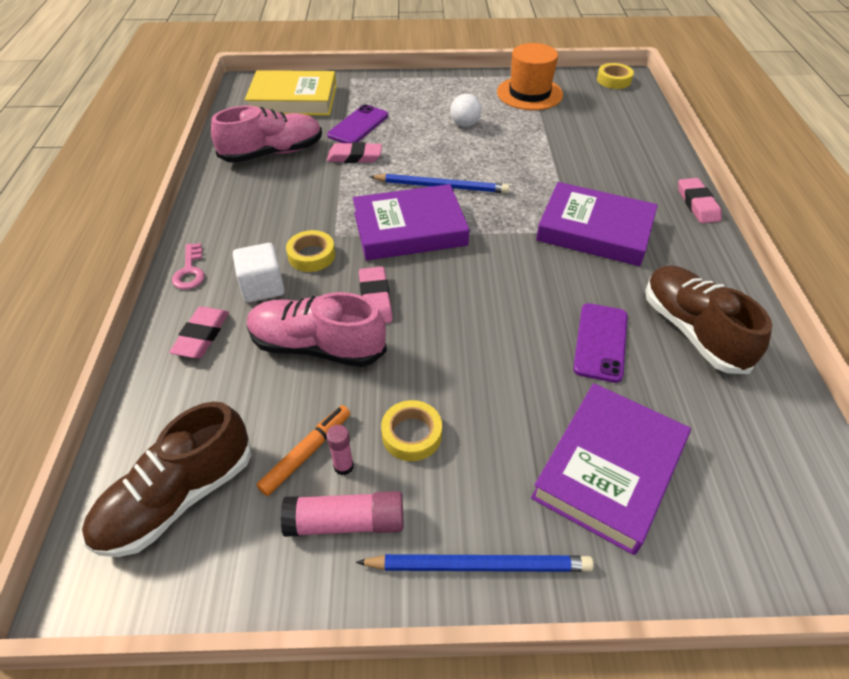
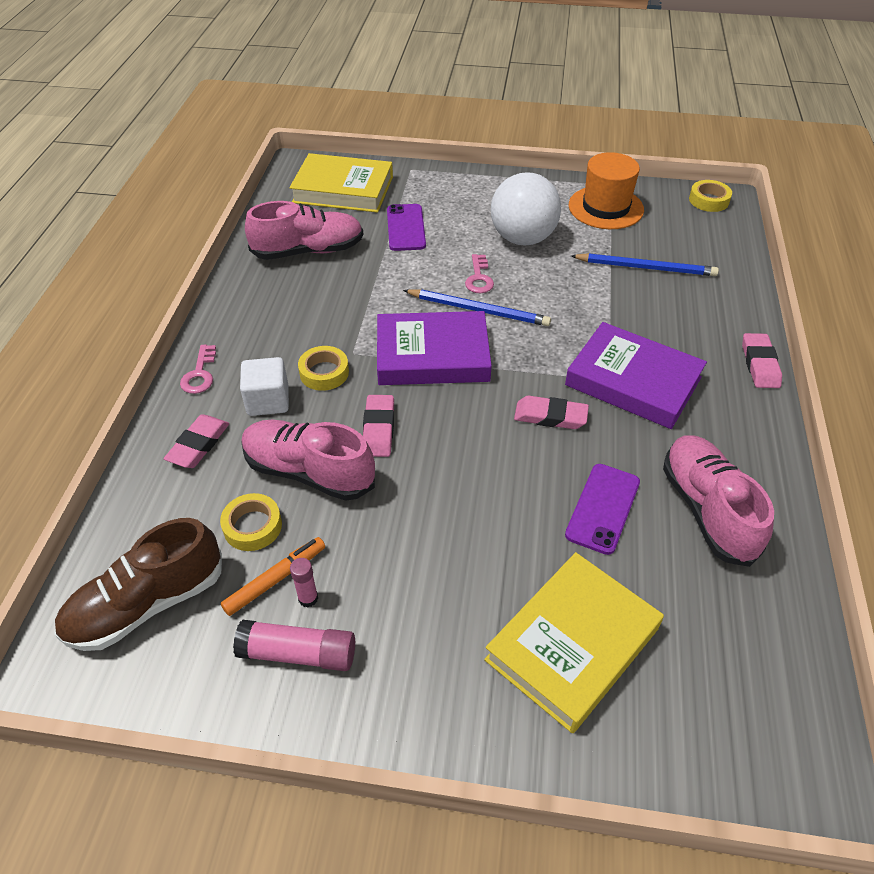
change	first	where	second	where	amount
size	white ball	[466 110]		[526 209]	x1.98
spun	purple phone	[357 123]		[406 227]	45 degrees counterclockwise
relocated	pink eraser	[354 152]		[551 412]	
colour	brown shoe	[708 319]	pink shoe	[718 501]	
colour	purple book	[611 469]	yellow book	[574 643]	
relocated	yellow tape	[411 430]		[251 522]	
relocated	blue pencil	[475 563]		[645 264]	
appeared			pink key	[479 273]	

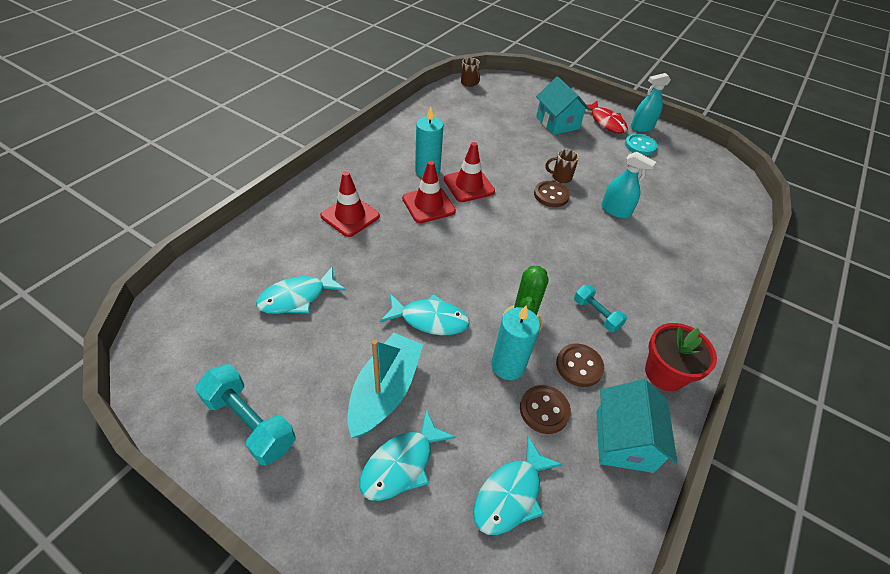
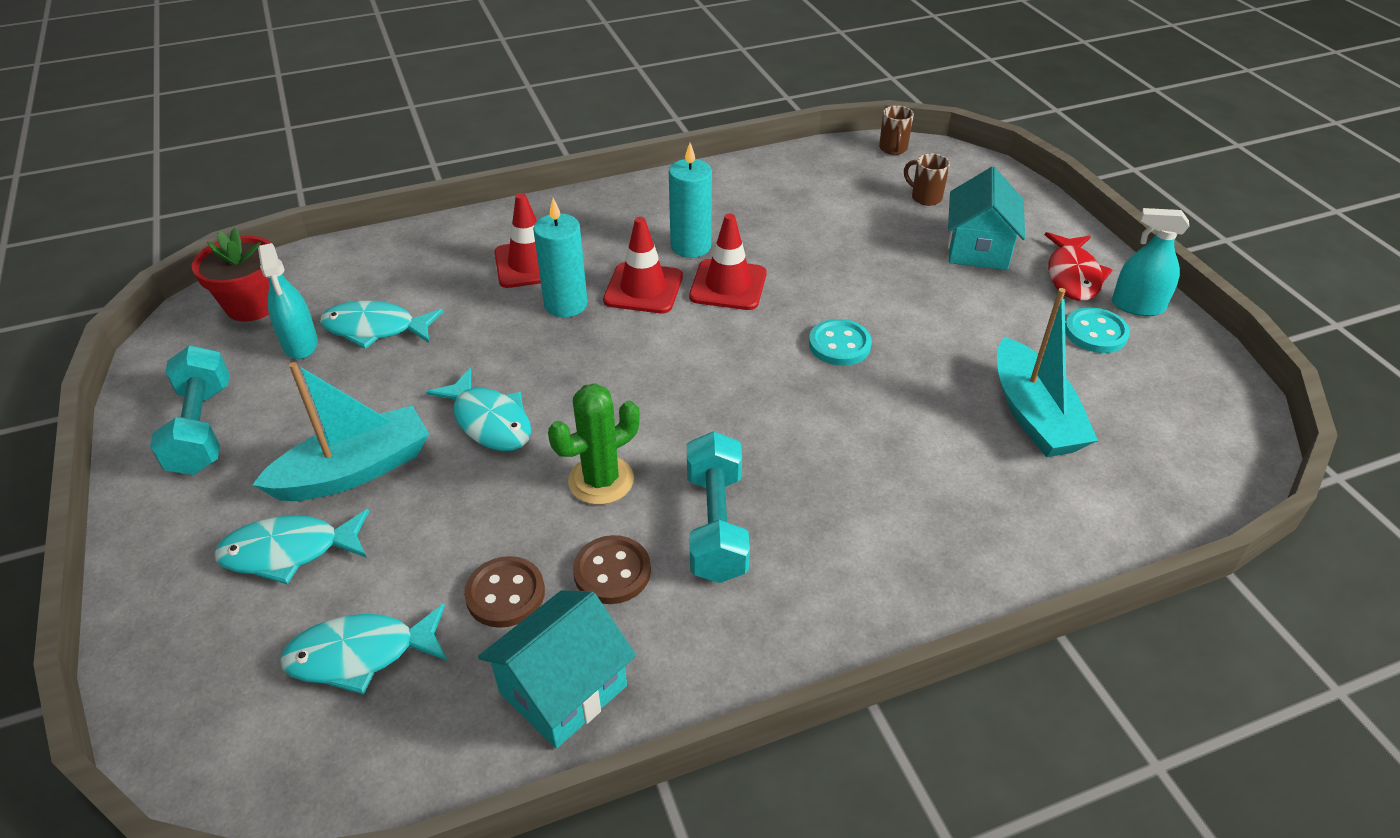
change	first	where	second	where	amount
relocated	brown mug	[562 166]		[927 179]	
relocated	turquoise spray bottle	[628 185]		[288 301]	
colour	brown button	[552 194]	turquoise button	[840 342]	
size	turquoise dumbbell	[600 308]		[718 507]	x1.66
relocated	turquoise candle	[515 342]		[560 258]	
relocated	red flower pot	[681 357]		[231 275]	
appeared			turquoise boat	[1047 372]	

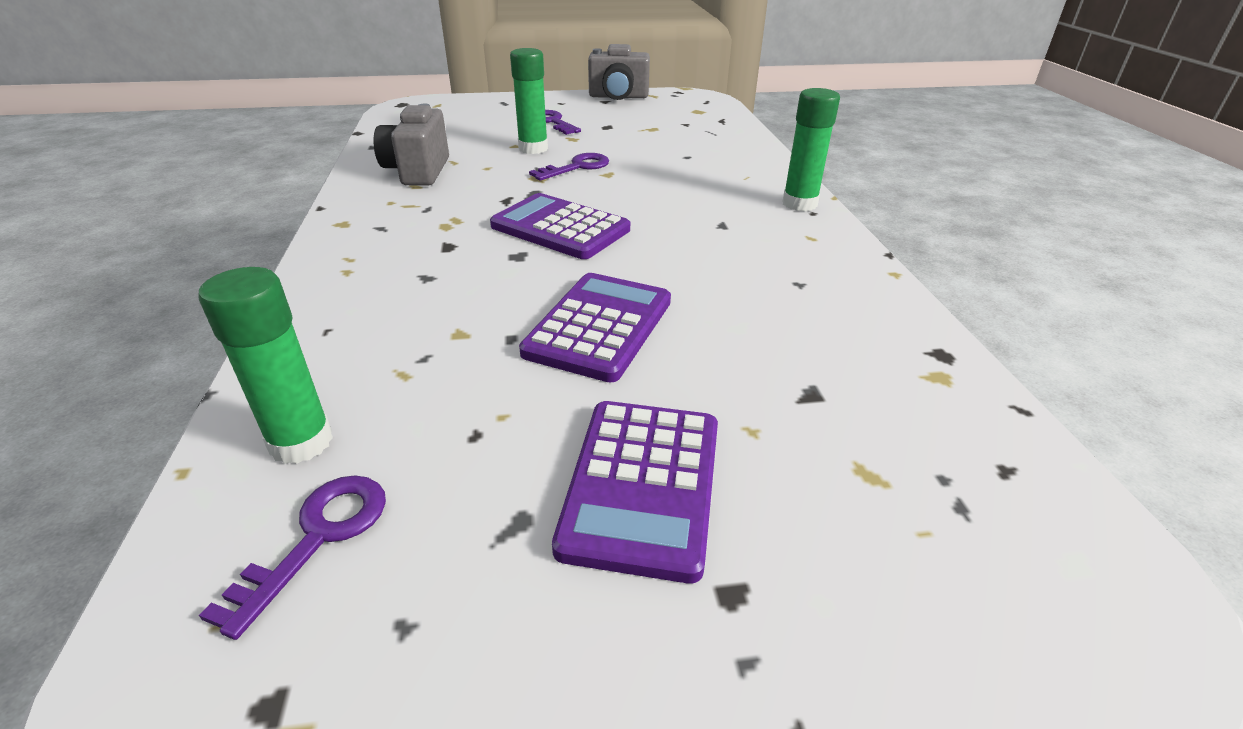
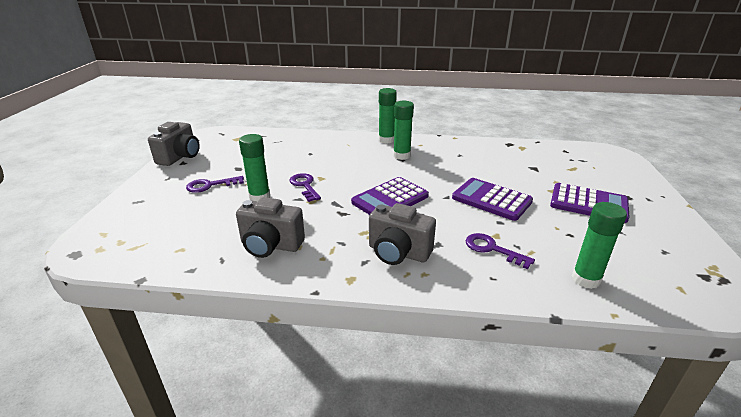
change	first	where	second	where	amount
relocated	purple key	[292 557]		[500 251]	
appeared			green glue stick	[403 130]	
appeared			grey camera	[402 234]	

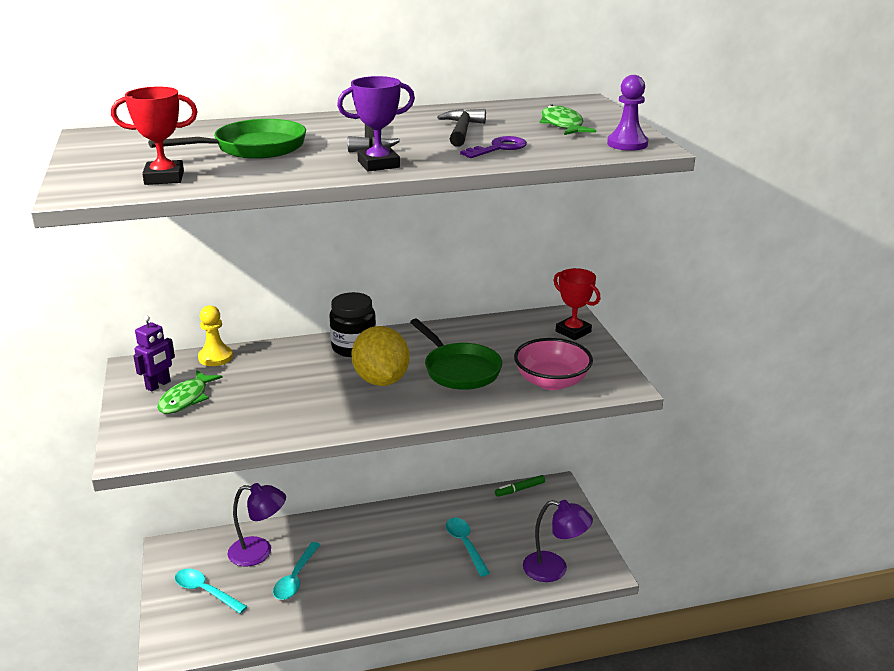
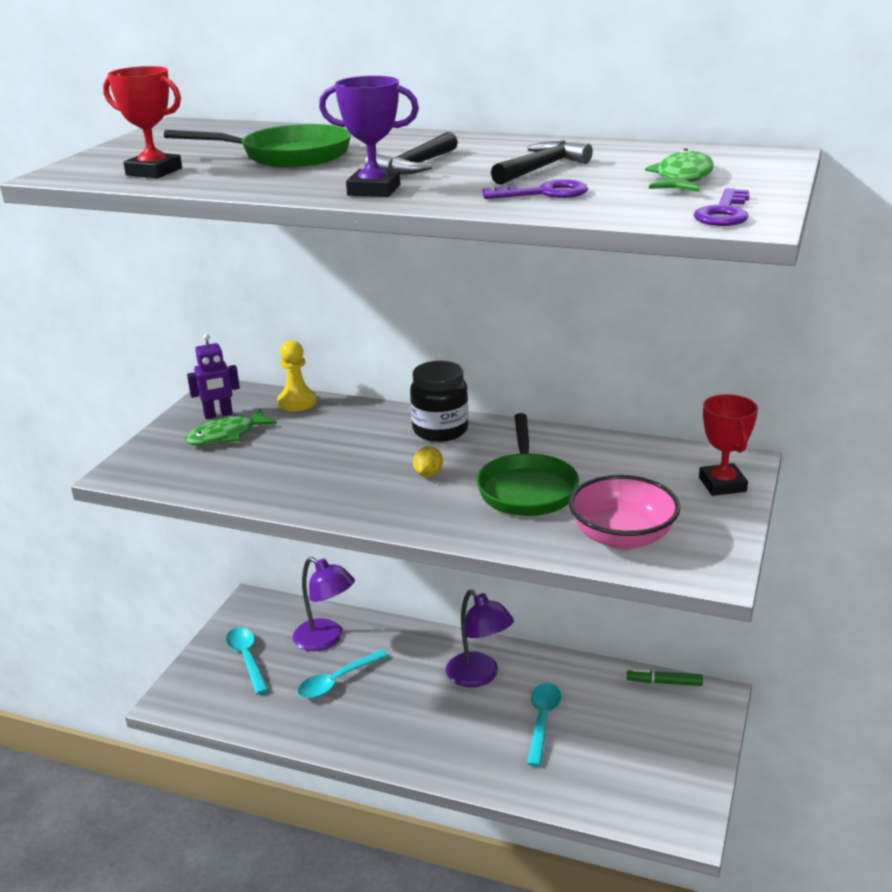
change	first	where	second	where	amount
exchanged	purple pawn	[627 113]	purple key	[722 207]	
size	yellow lemon	[381 356]		[428 461]	x0.41
relocated	purple lamp	[558 541]		[480 638]	

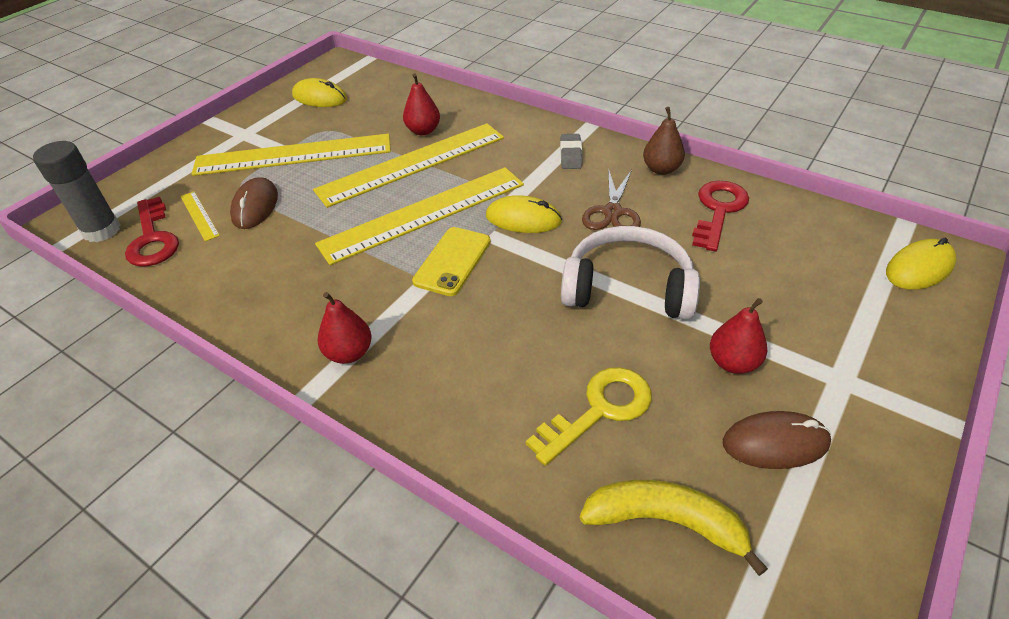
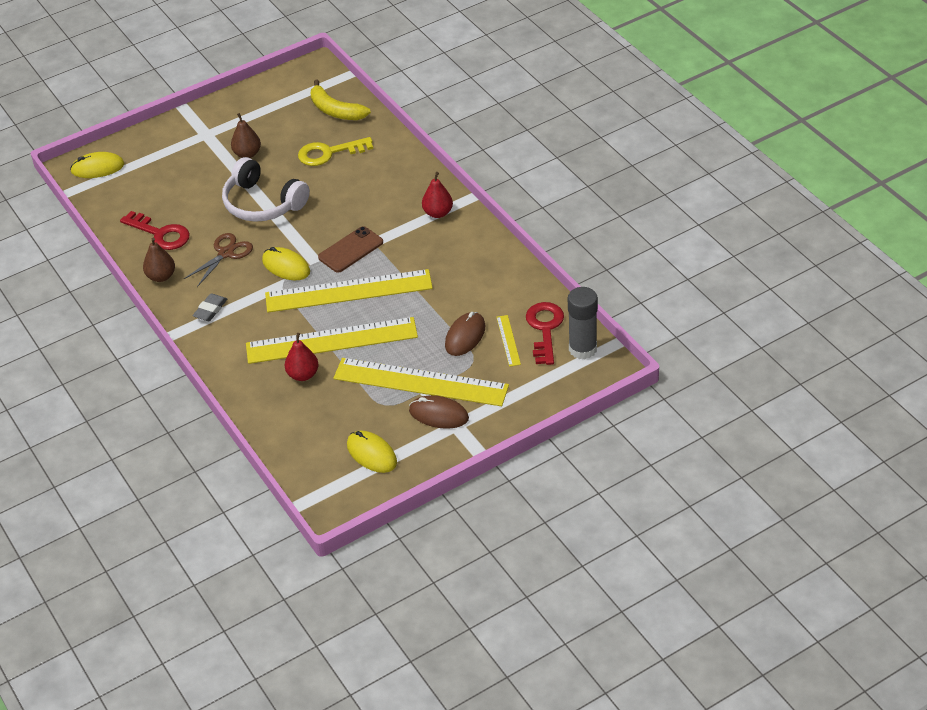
change	first	where	second	where	amount
spun	red key	[720 216]		[155 230]	105 degrees counterclockwise
colour	yellow phone	[451 261]	brown phone	[350 249]	
colour	red pear	[738 336]	brown pear	[246 135]	
relocated	brown mouse	[777 440]		[439 412]	

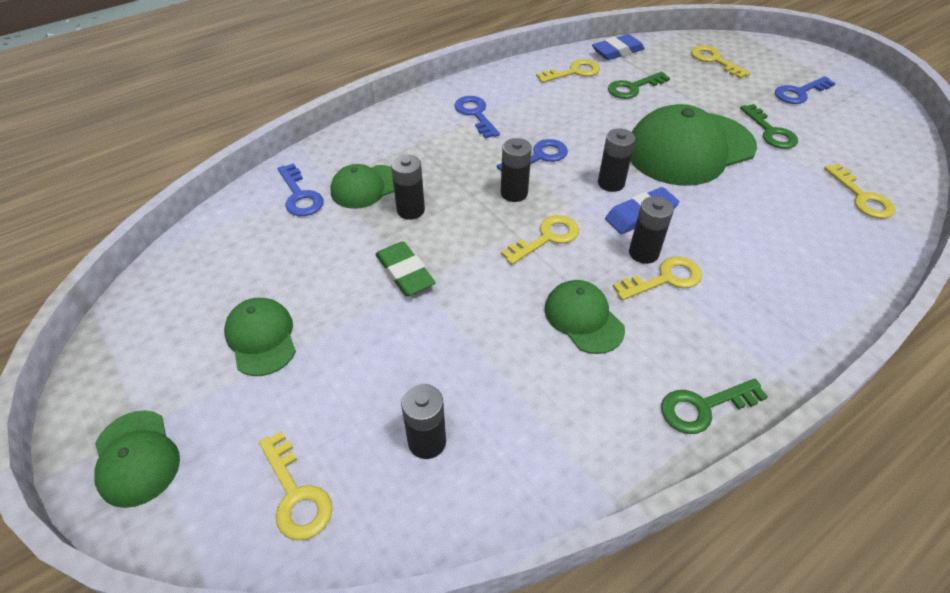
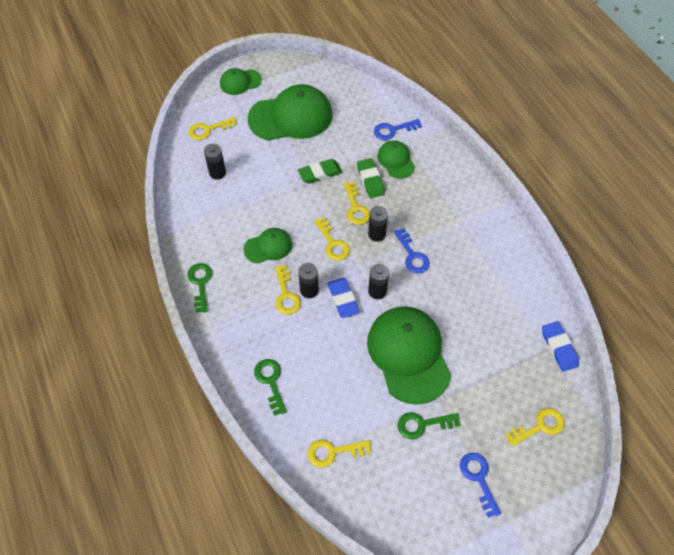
change	first	where	second	where	amount
relocated	yellow key	[568 71]		[357 203]	
relocated	green key	[639 85]		[270 387]	
missing	blue key	[477 117]			
exchanged	black battery	[408 187]	green eraser	[371 178]	
size	green cap	[260 337]		[290 112]	x1.94

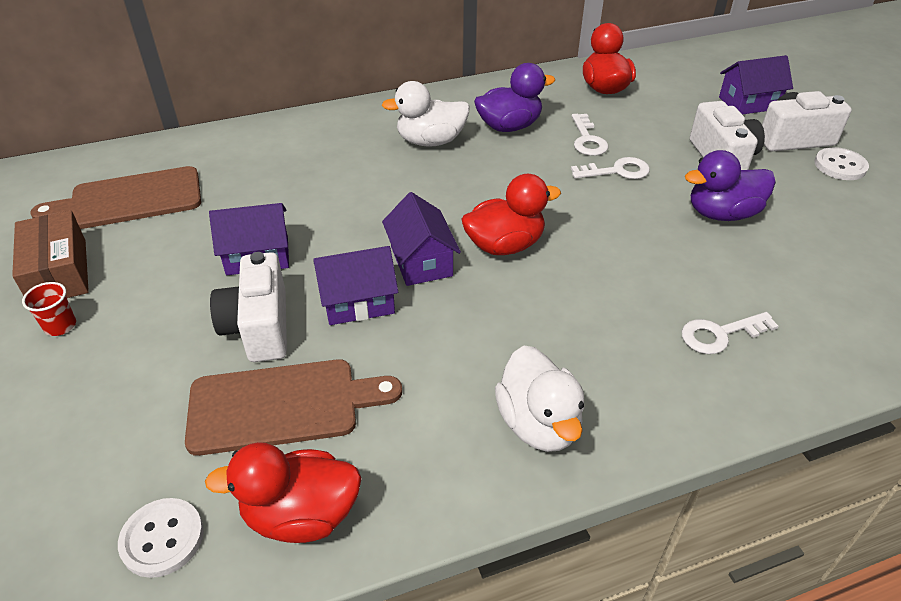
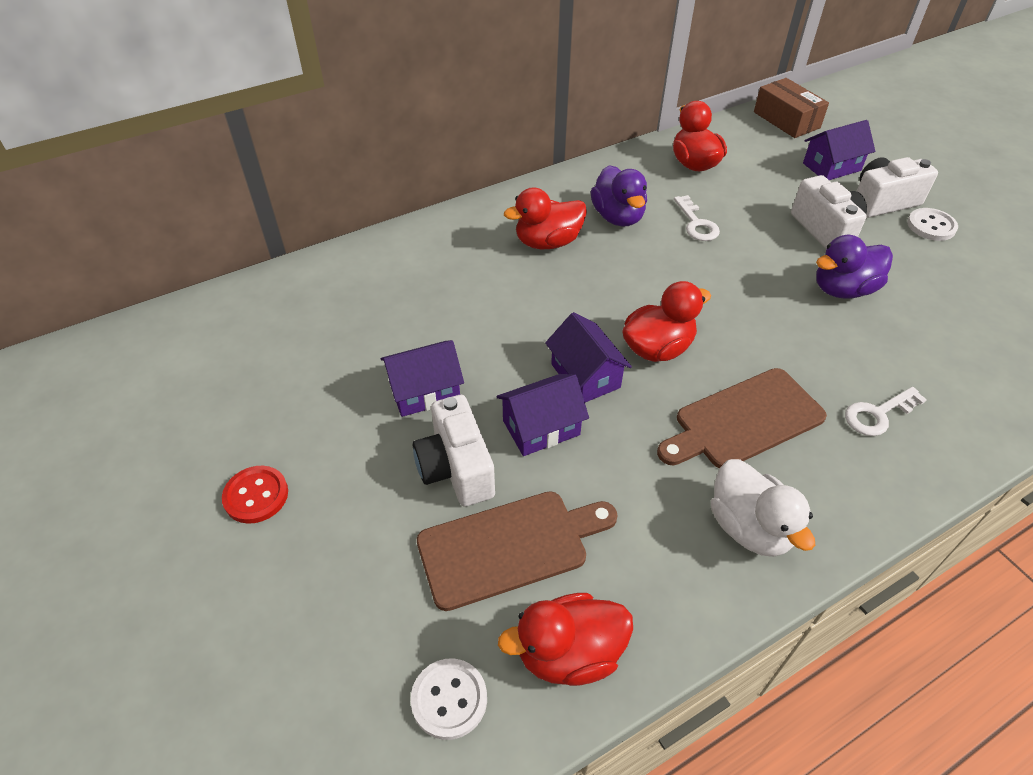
change	first	where	second	where	amount
spun	purple duck	[514 97]		[619 195]	105 degrees clockwise
colour	white duck	[426 114]	red duck	[545 218]	
missing	white key	[610 168]			
relocated	brown cutting board	[115 197]		[742 418]	
relocated	brown box	[50 254]		[791 108]	
exchanged	red cup	[49 309]	red button	[255 495]	

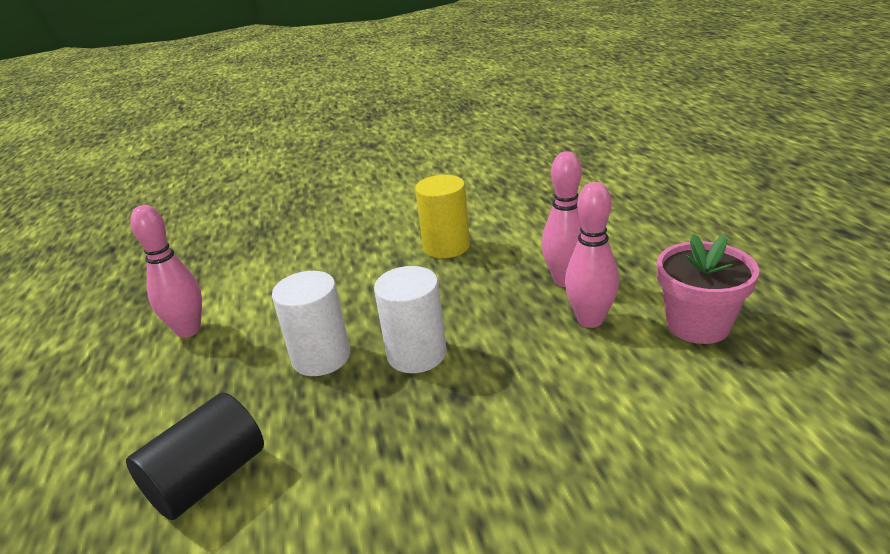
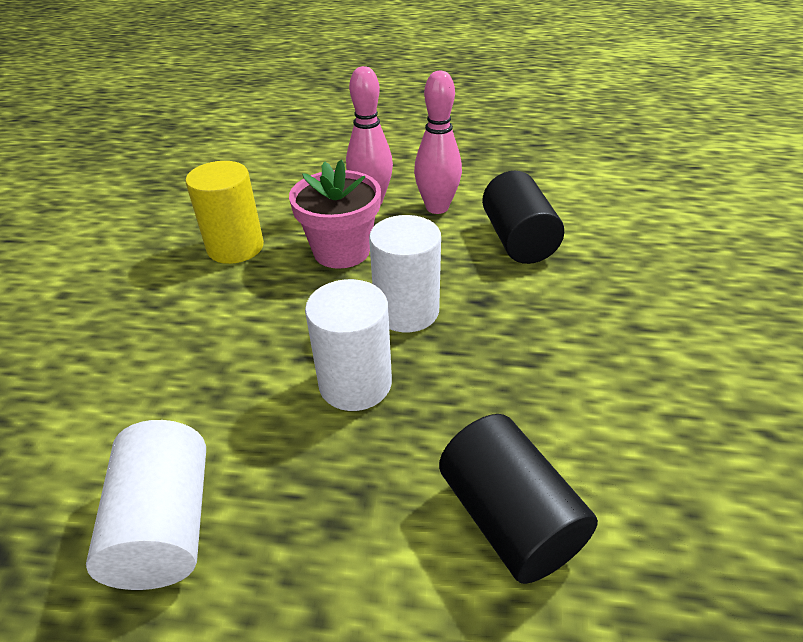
change	first	where	second	where	amount
exchanged	pink bowling pin	[166 271]	white cylinder	[146 505]	
relocated	pink flower pot	[708 289]		[335 214]	
appeared			black cylinder	[523 217]	

